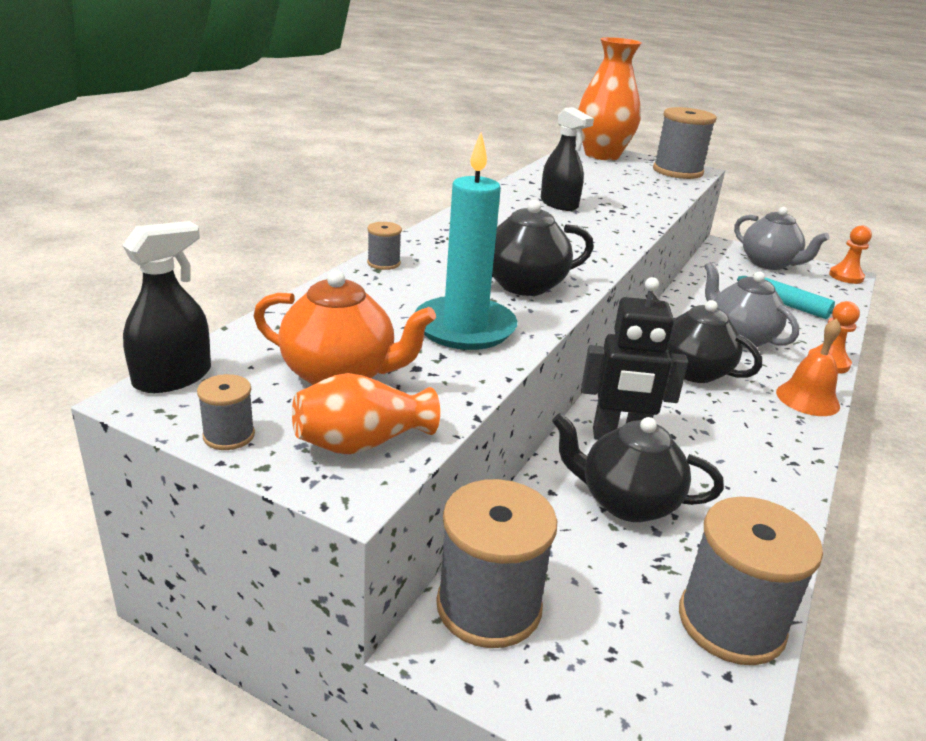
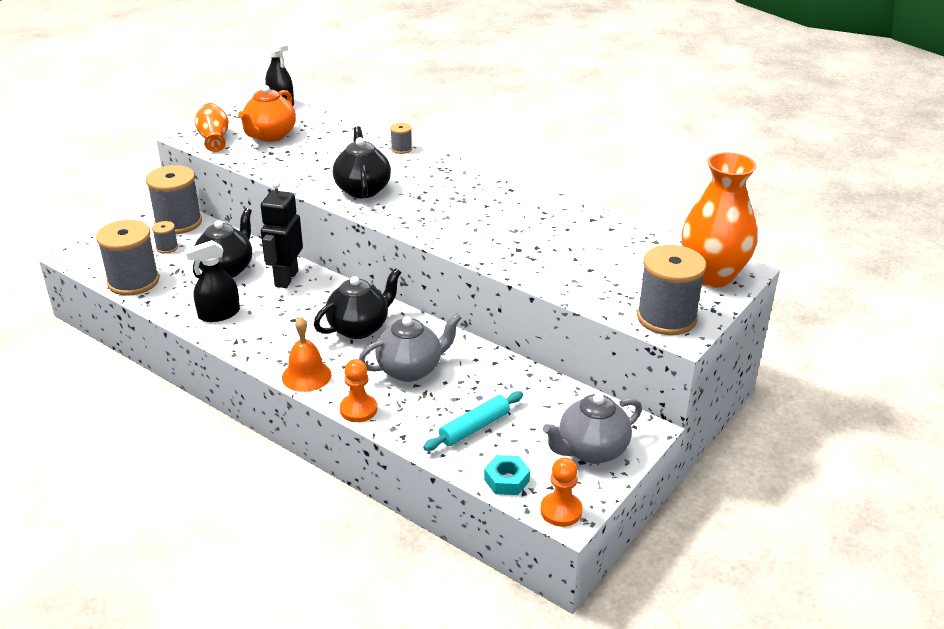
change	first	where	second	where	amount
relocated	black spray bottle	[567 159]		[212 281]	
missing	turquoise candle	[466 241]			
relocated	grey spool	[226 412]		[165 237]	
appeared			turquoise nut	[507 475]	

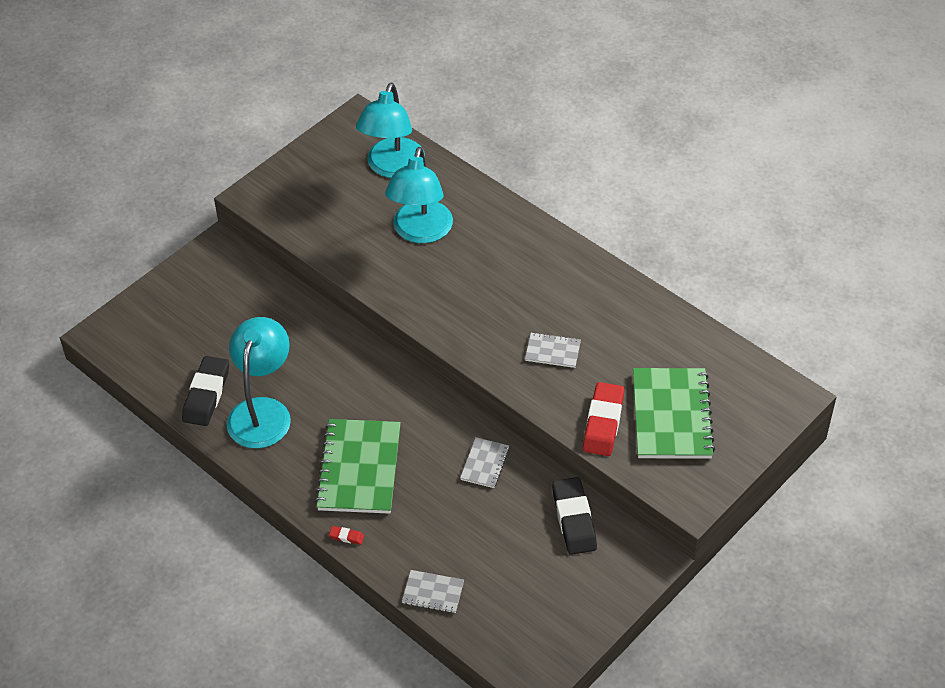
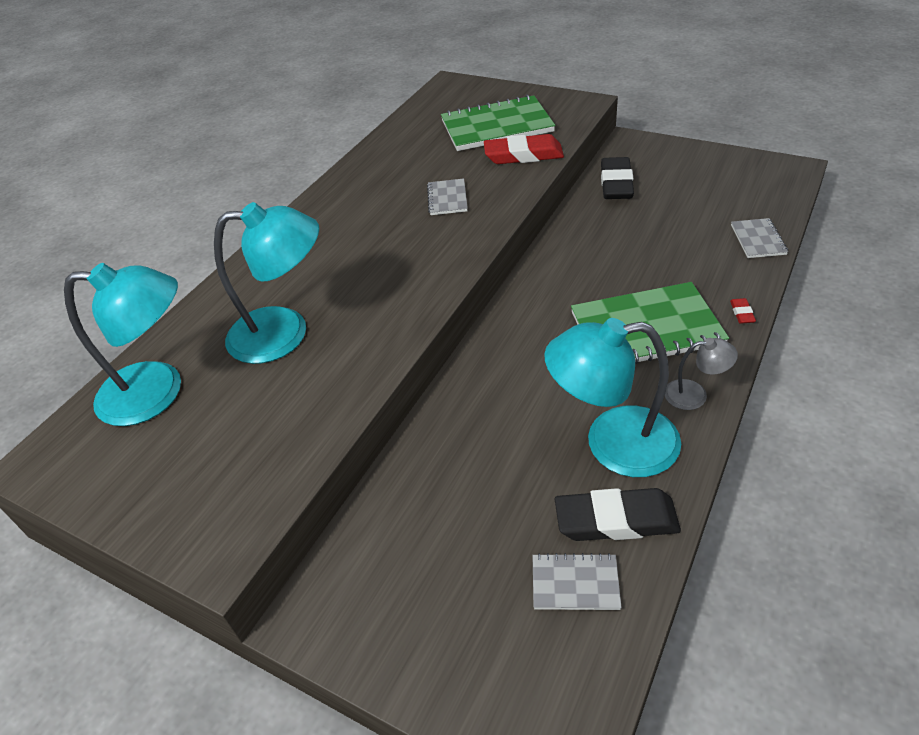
change	first	where	second	where	amount
relocated	grey notebook	[484 462]		[577 581]	
spun	black eraser	[574 516]		[617 178]	60 degrees counterclockwise
appeared			grey lamp	[701 374]	

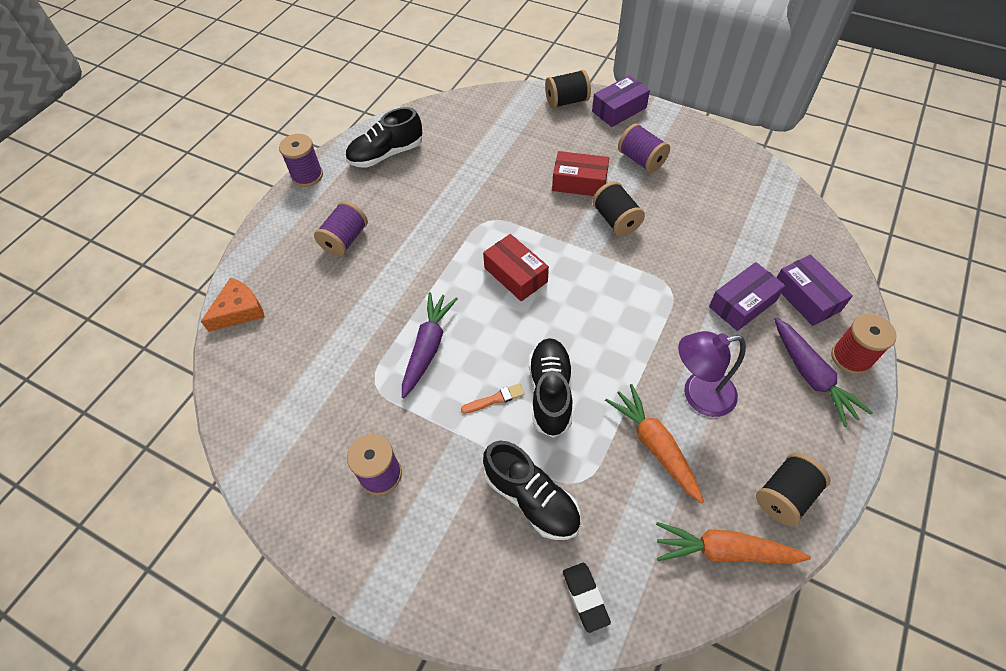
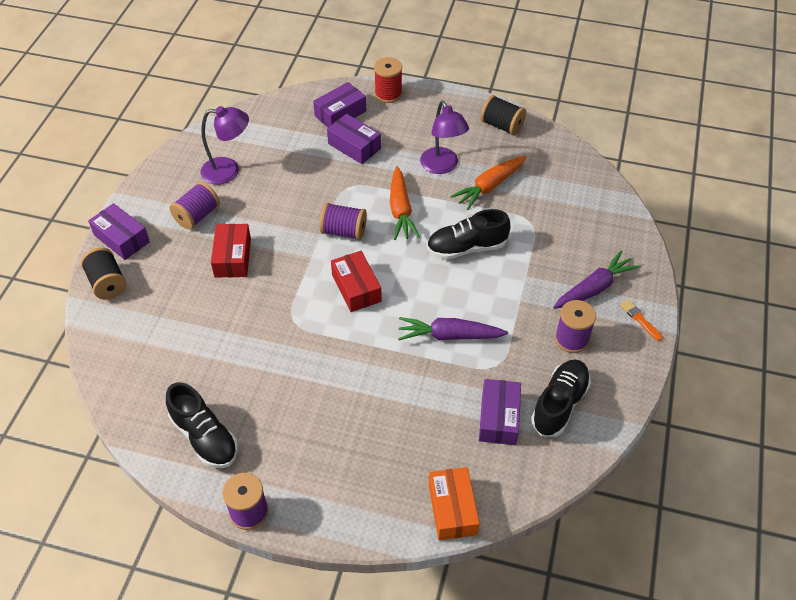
change	first	where	second	where	amount
missing	black spool	[618 208]			
relocated	purple spool	[341 228]		[343 221]	
spun	red box	[516 267]		[356 281]	60 degrees counterclockwise
exchanged	orange cheese	[232 304]	orange box	[454 503]	
relocated	purple carrot	[823 372]		[596 279]	
relocated	orange brush	[493 398]		[641 320]	
relocated	black shoe	[531 490]		[561 398]	
relocated	orange carrot	[733 543]		[405 203]	
missing	black eraser	[587 598]			
appeared			purple lamp	[224 145]	
appeared			purple box	[500 412]	

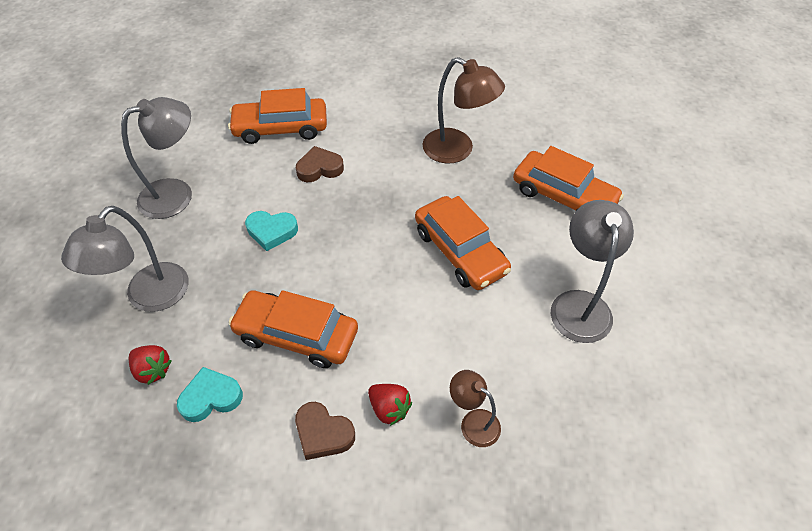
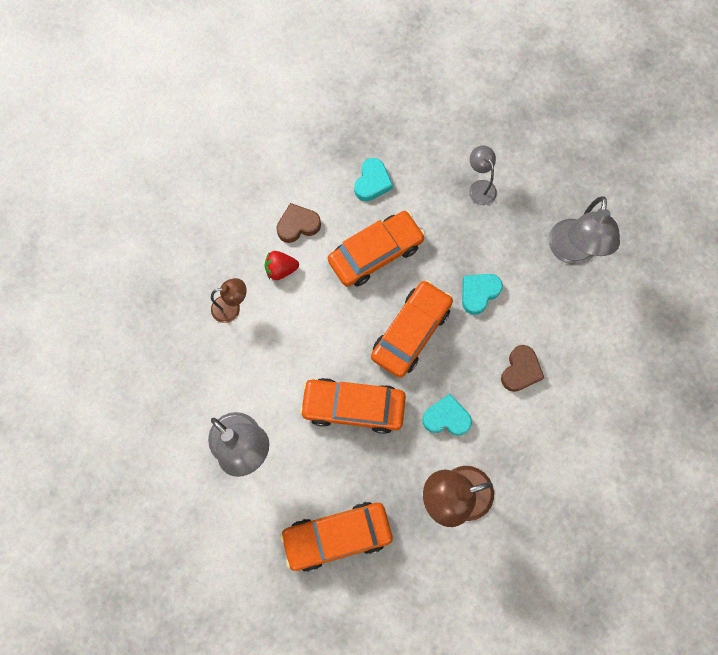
change	first	where	second	where	amount
relocated	orange car	[277 116]		[412 329]	
size	grey lamp	[124 259]		[483 175]	x0.57
missing	red strawberry	[150 365]			
appeared			turquoise heart	[447 415]	

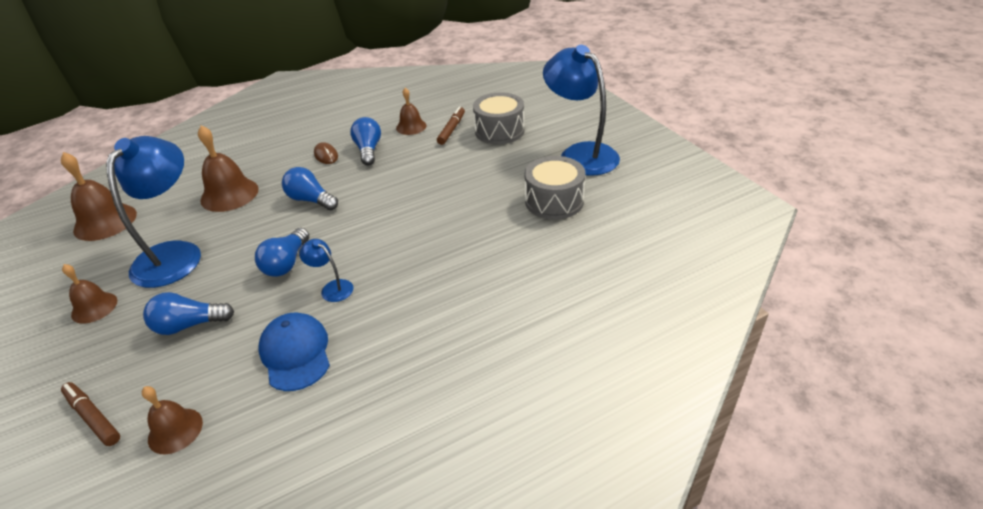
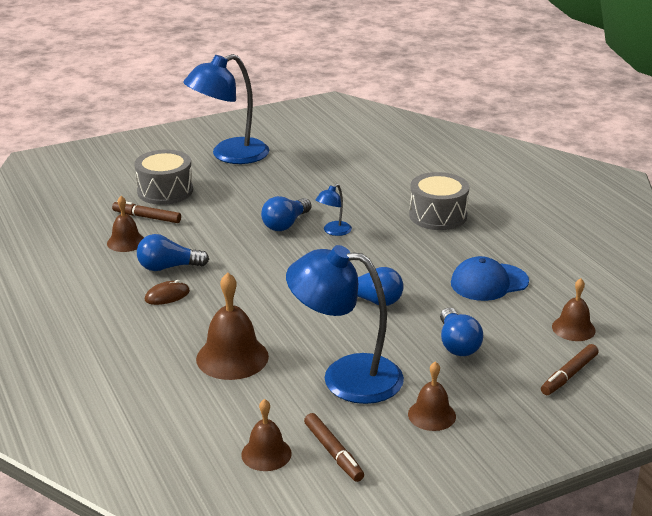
change	first	where	second	where	amount
size	brown bell	[99 196]		[266 435]	x0.62
relocated	grey drum	[554 188]		[439 201]	
relocated	blue light bulb	[310 188]		[286 213]	
relocated	blue lamp	[326 270]		[334 210]	
appeared			brown marker	[334 447]	

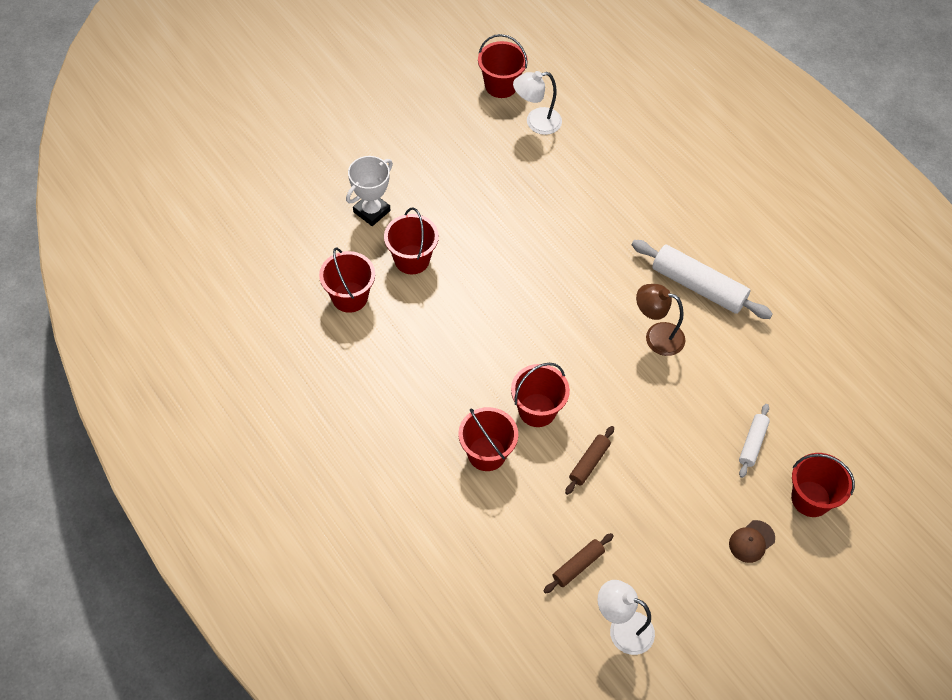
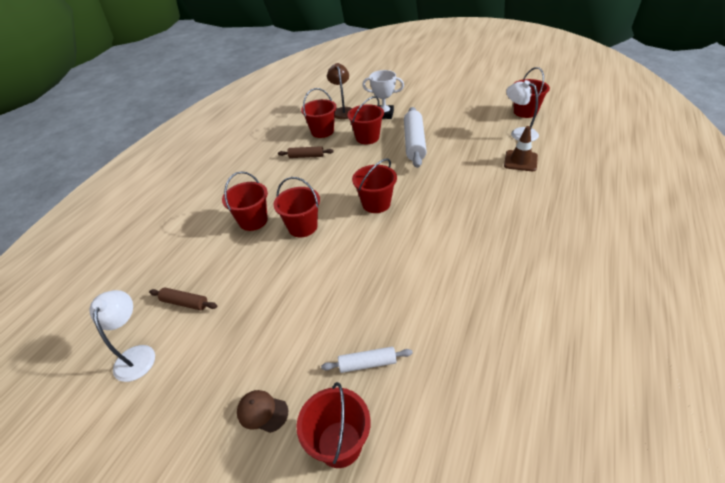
change	first	where	second	where	amount
relocated	white rolling pin	[702 279]		[415 137]	
relocated	brown lamp	[660 320]		[339 91]	
relocated	brown rolling pin	[589 460]		[306 152]	
appeared			brown traffic cone	[521 148]	
appeared			red bucket	[374 185]	

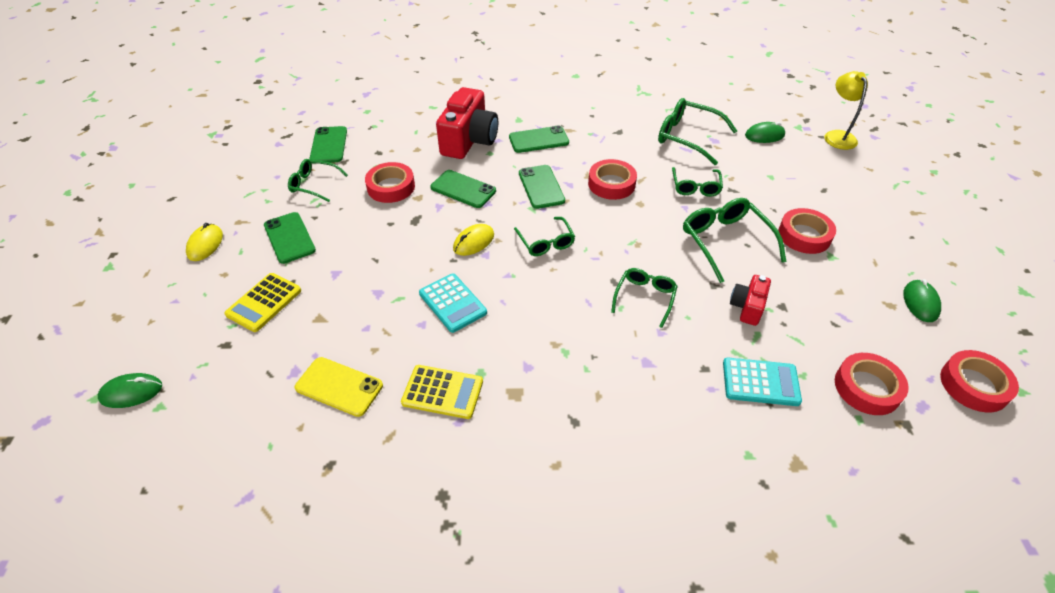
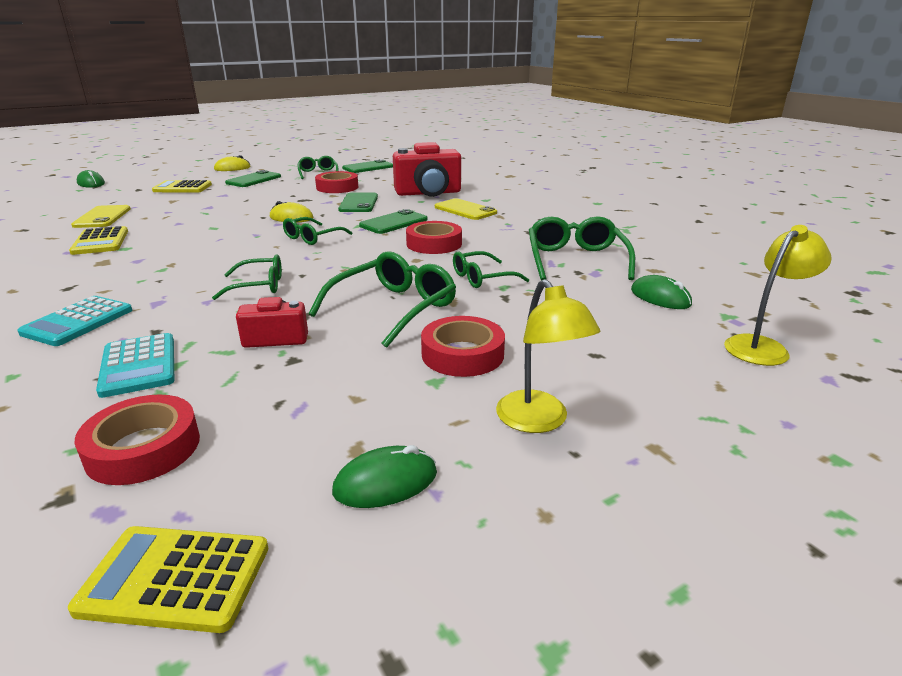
change	first	where	second	where	amount
colour	green phone	[539 139]	yellow phone	[466 209]	
relocated	turquoise calculator	[453 303]		[74 321]	
exchanged	red tape	[979 381]	yellow calculator	[168 579]	
appeared			yellow lamp	[548 356]	

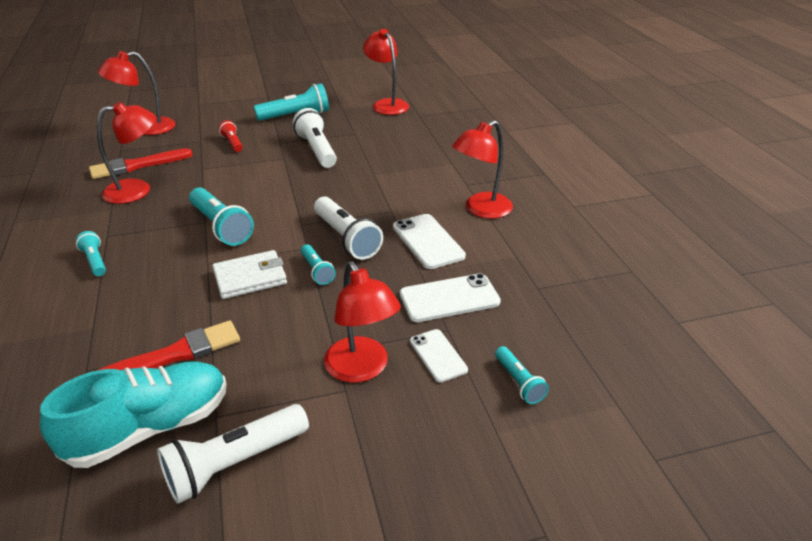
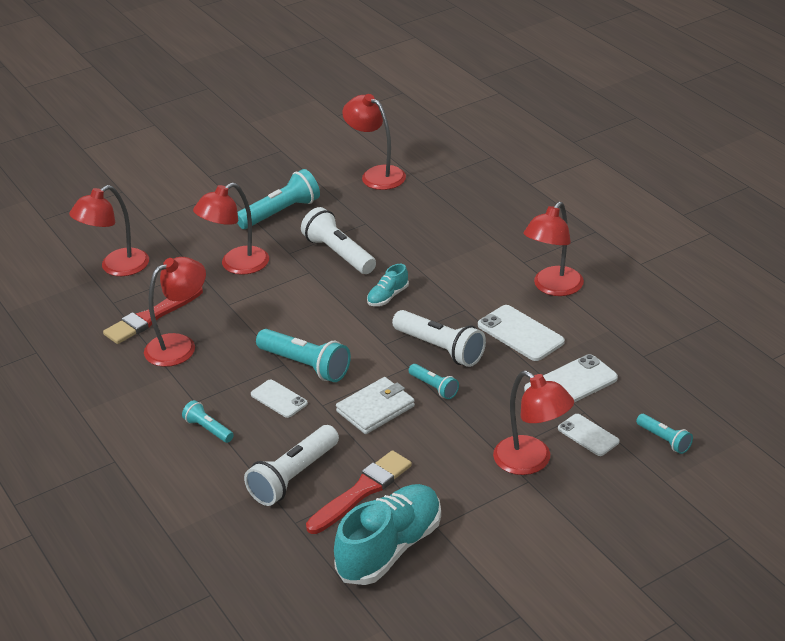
change	first	where	second	where	amount
exchanged	red flashlight	[231 136]	red lamp	[231 229]	
relocated	white flashlight	[233 454]		[291 465]	
appeared			turquoise shoe	[388 285]	
appeared			white phone	[279 398]	

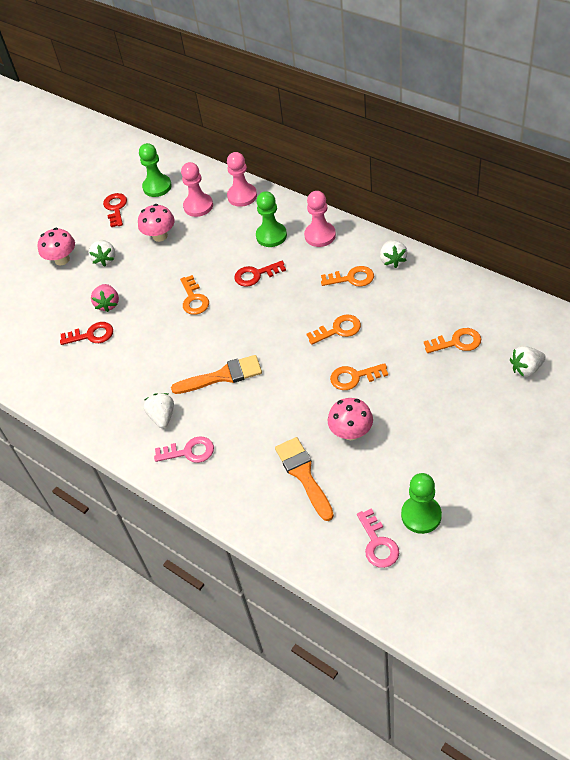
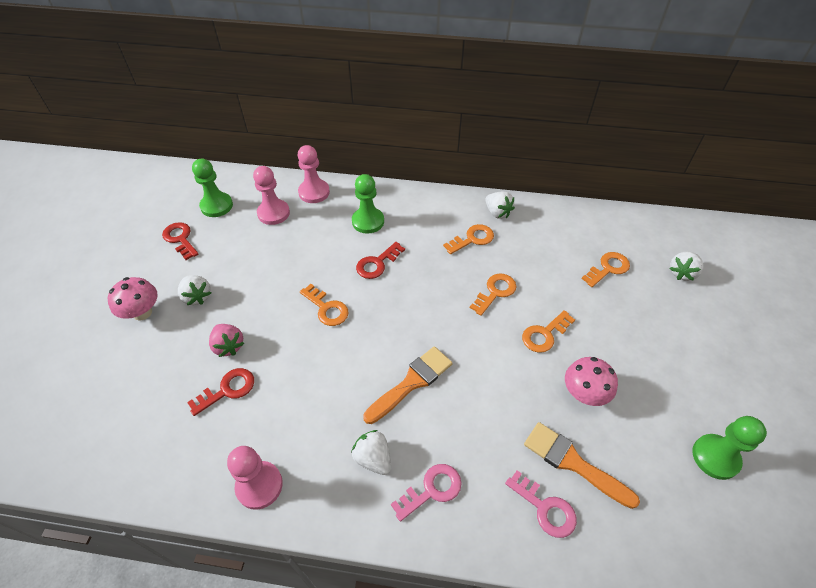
change	first	where	second	where	amount
relocated	pink pawn	[320 219]		[255 478]	
missing	pink mushroom	[156 223]			
relocated	pink key	[378 538]		[541 504]	

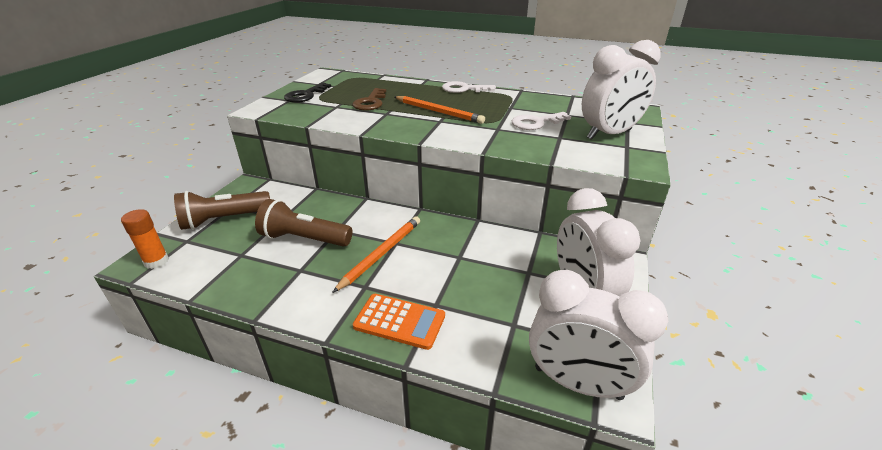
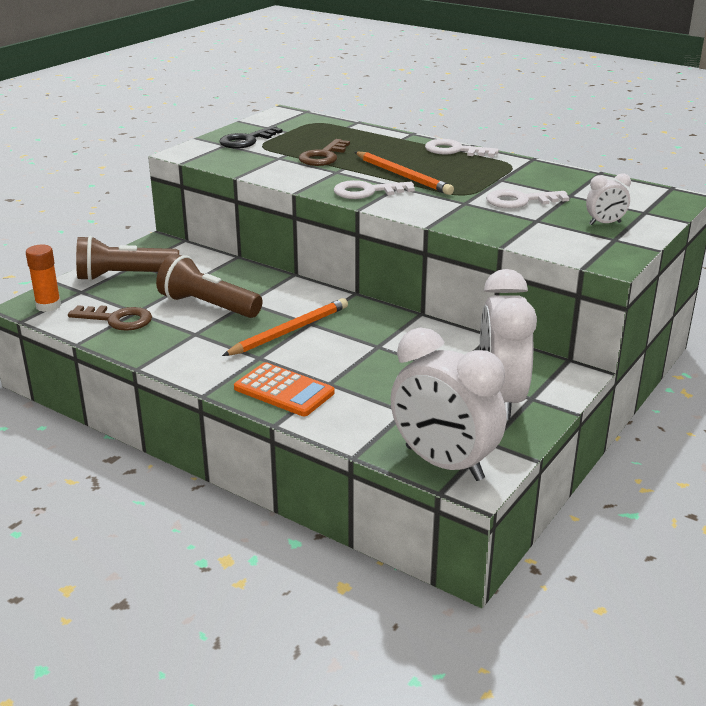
change	first	where	second	where	amount
size	white clock	[621 90]		[608 199]	x0.45
appeared			white key	[374 189]	
appeared			brown key	[110 318]	

